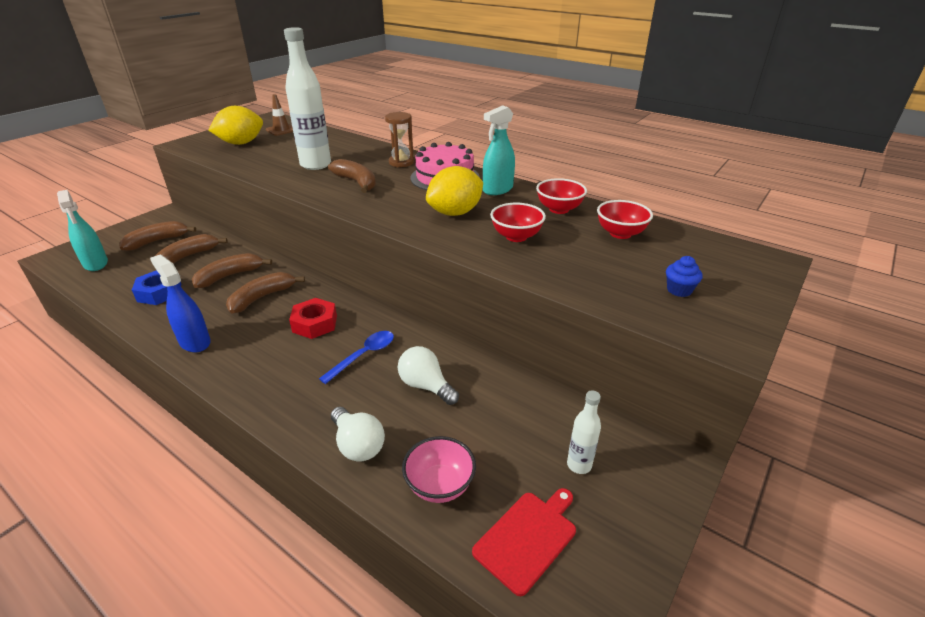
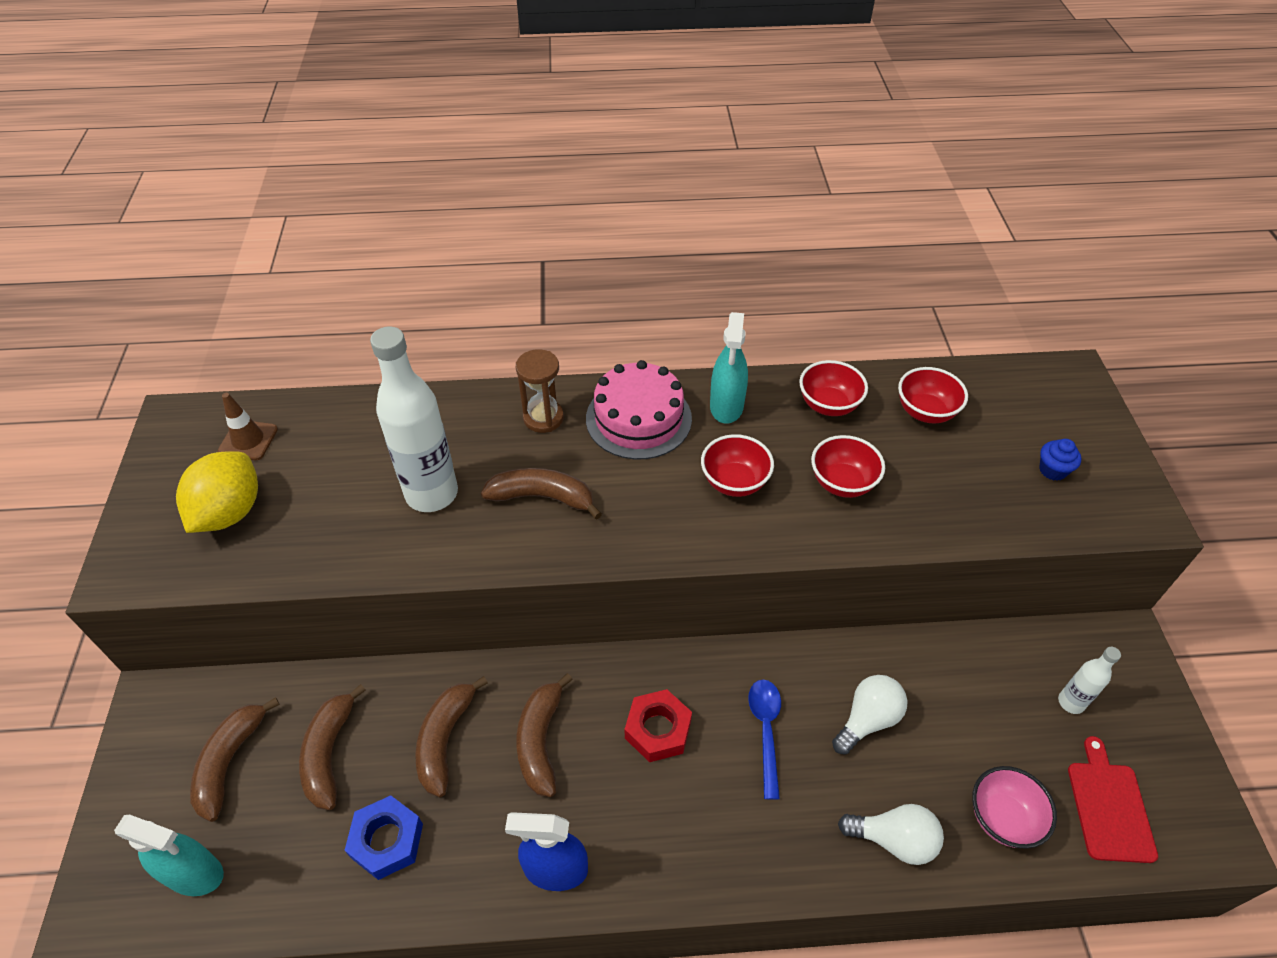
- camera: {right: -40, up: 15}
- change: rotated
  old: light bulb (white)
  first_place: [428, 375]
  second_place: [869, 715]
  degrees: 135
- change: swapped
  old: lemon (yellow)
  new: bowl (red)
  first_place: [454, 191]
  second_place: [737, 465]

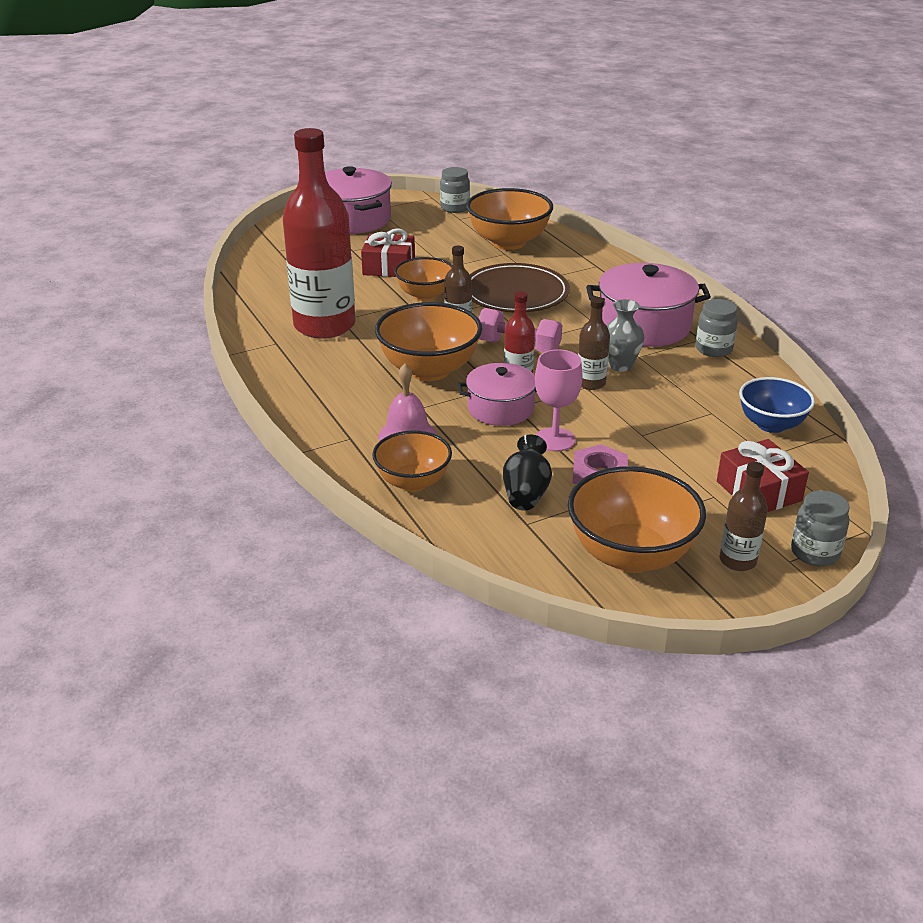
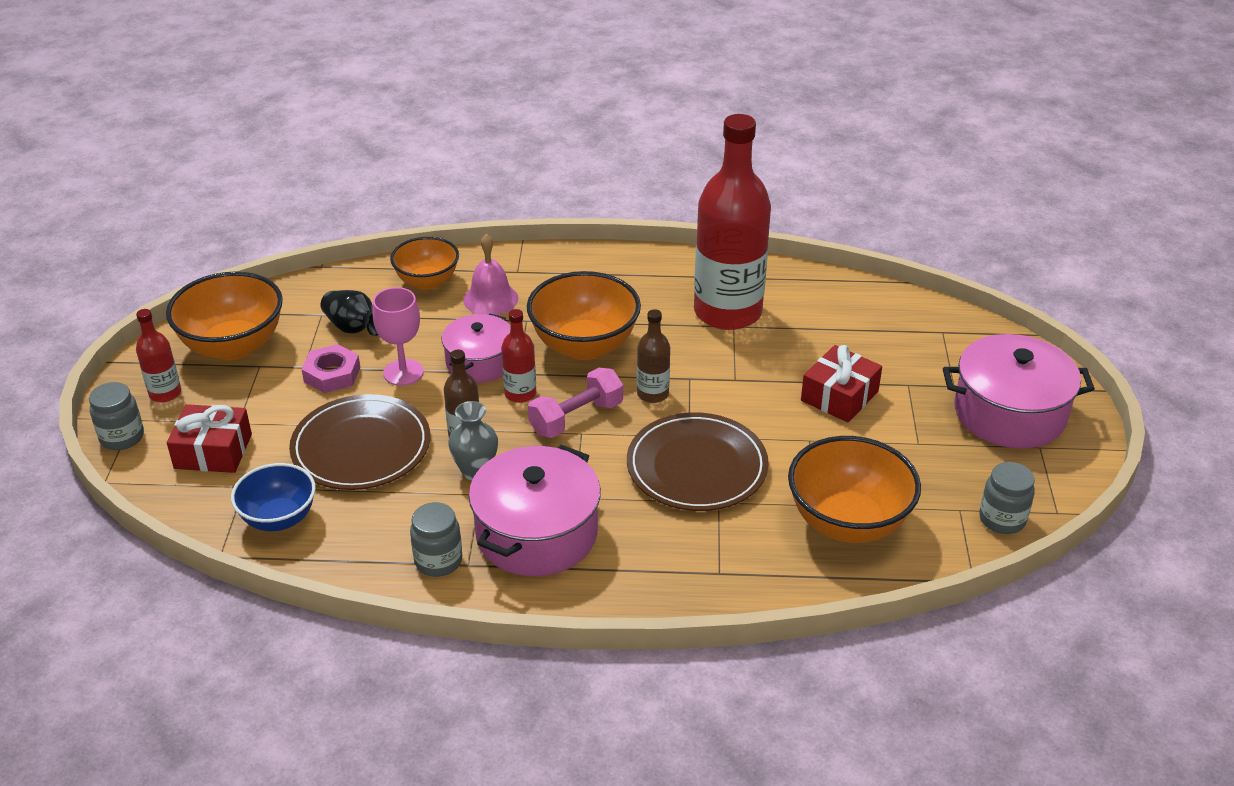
- camera: {right: 120, up: 5}
- change: gone
  old: bowl (orange)
  first_place: [423, 279]
- change: repainted
  old: bottle (brown)
  new: bottle (red)
  first_place: [744, 516]
  second_place: [158, 355]
- change: new
  new: plate (brown)
  second_place: [359, 442]

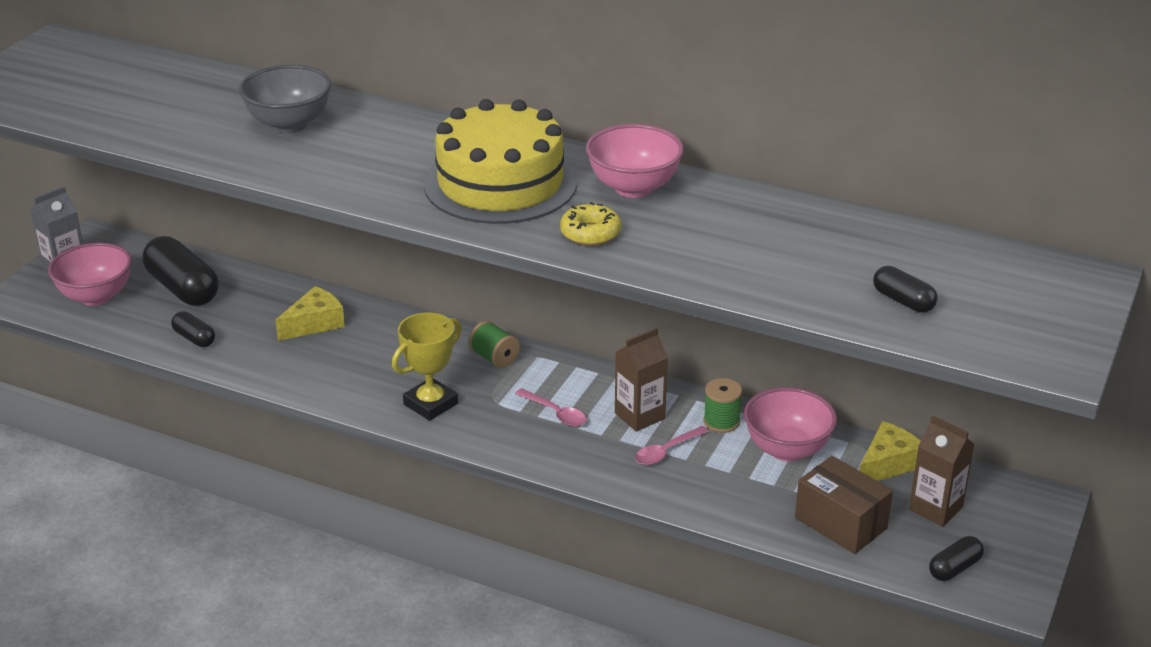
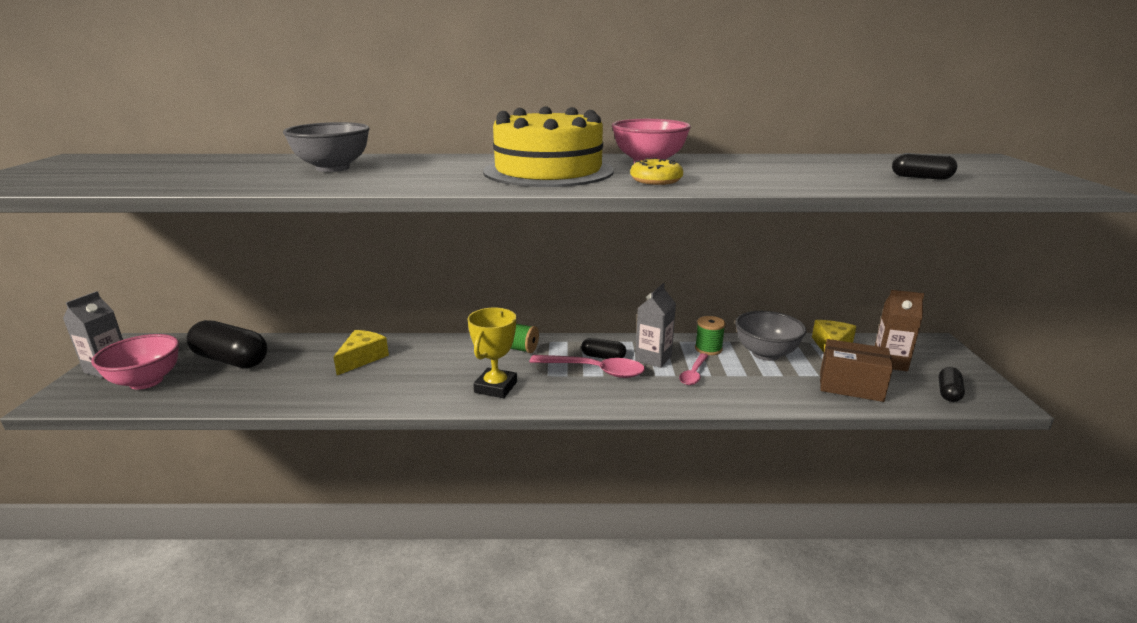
- camera: {right: -25, up: -10}
- change: shifted
  old: capsule (black)
  first_place: [193, 329]
  second_place: [603, 348]
- change: scaled
  old: spoon (pink)
  first_place: [551, 407]
  second_place: [587, 366]
  factor: 1.66
- change: repainted
  old: carton (brown)
  new: carton (grey)
  first_place: [641, 380]
  second_place: [655, 325]
- change: repainted
  old: bowl (pink)
  new: bowl (grey)
  first_place: [790, 424]
  second_place: [770, 336]

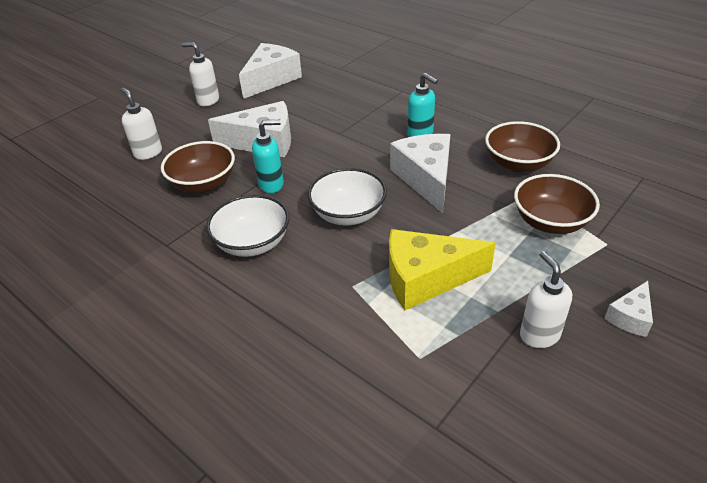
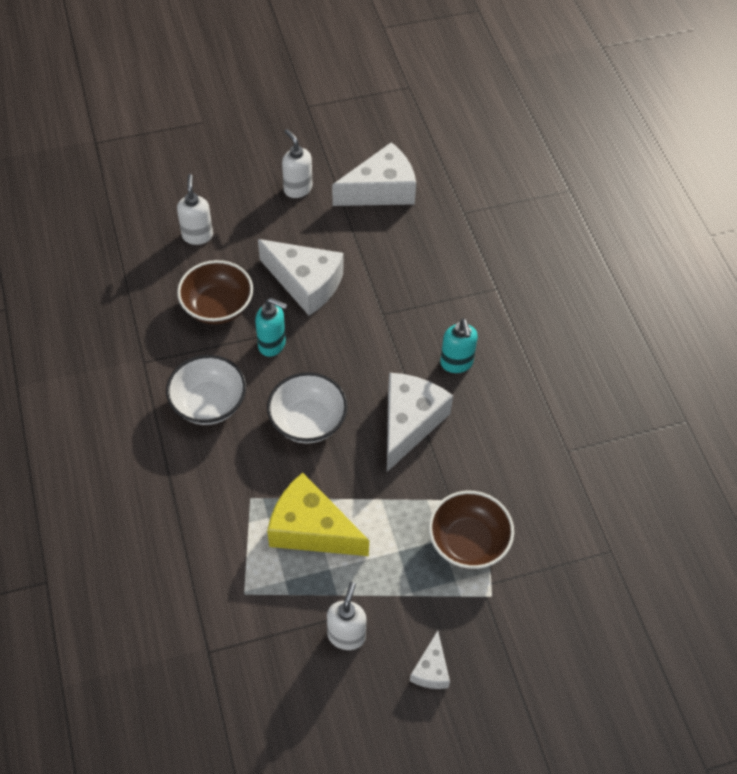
- camera: {right: 30, up: 15}
- change: gone
  old: bowl (brown)
  first_place: [522, 146]
- change: rotated
  old: cheese (white)
  first_place: [628, 309]
  second_place: [430, 660]
  degrees: -60

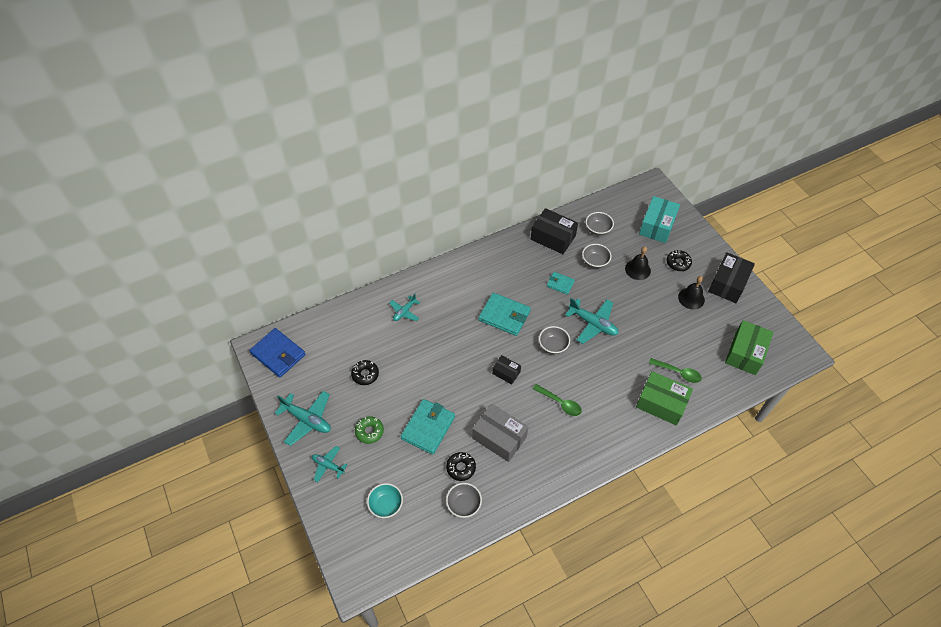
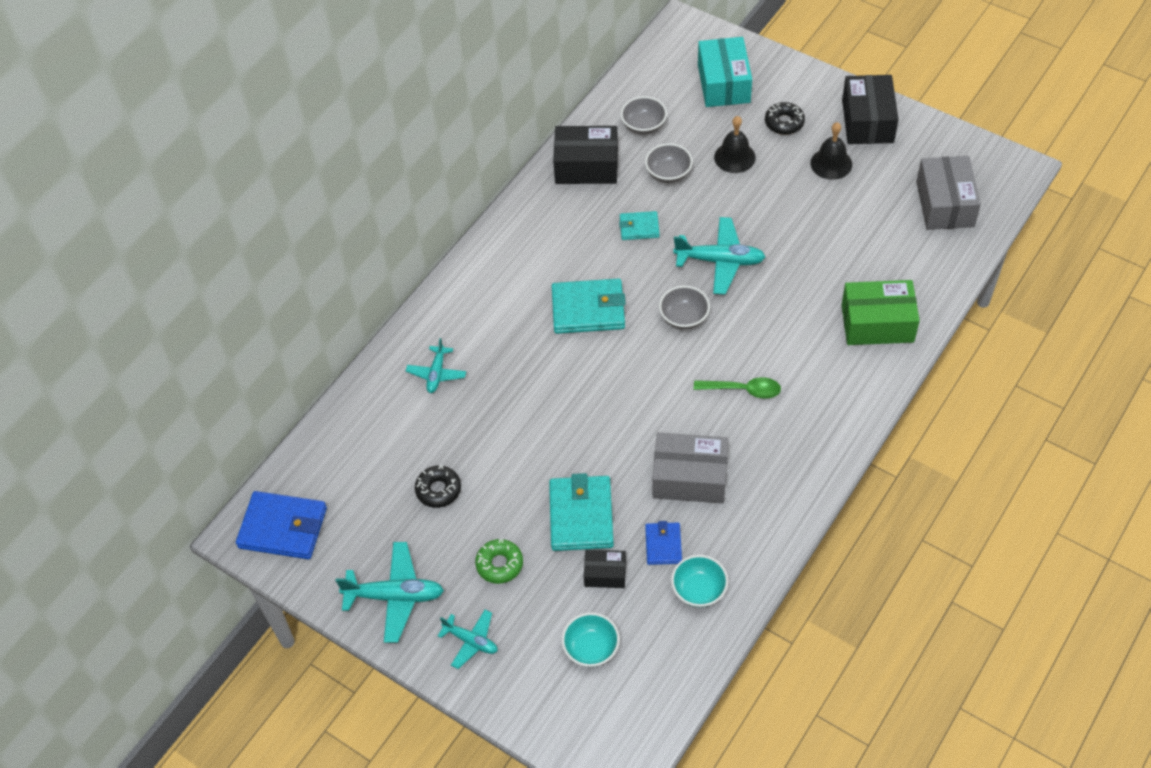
- camera: {right: -25, up: 0}
- change: rotated
  old: plane (turquoise)
  first_place: [329, 464]
  second_place: [468, 639]
  degrees: -150
- change: swapped
  old: donut (black)
  new: wallet (blue)
  first_place: [461, 466]
  second_place: [663, 543]
- change: repainted
  old: bowl (grey)
  new: bowl (turquoise)
  first_place: [464, 500]
  second_place: [699, 581]
- change: shifted
  old: box (black)
  first_place: [506, 370]
  second_place: [605, 569]
- change: gone
  old: spoon (green)
  first_place: [675, 370]
- change: repainted
  old: box (green)
  new: box (grey)
  first_place: [749, 347]
  second_place: [948, 193]

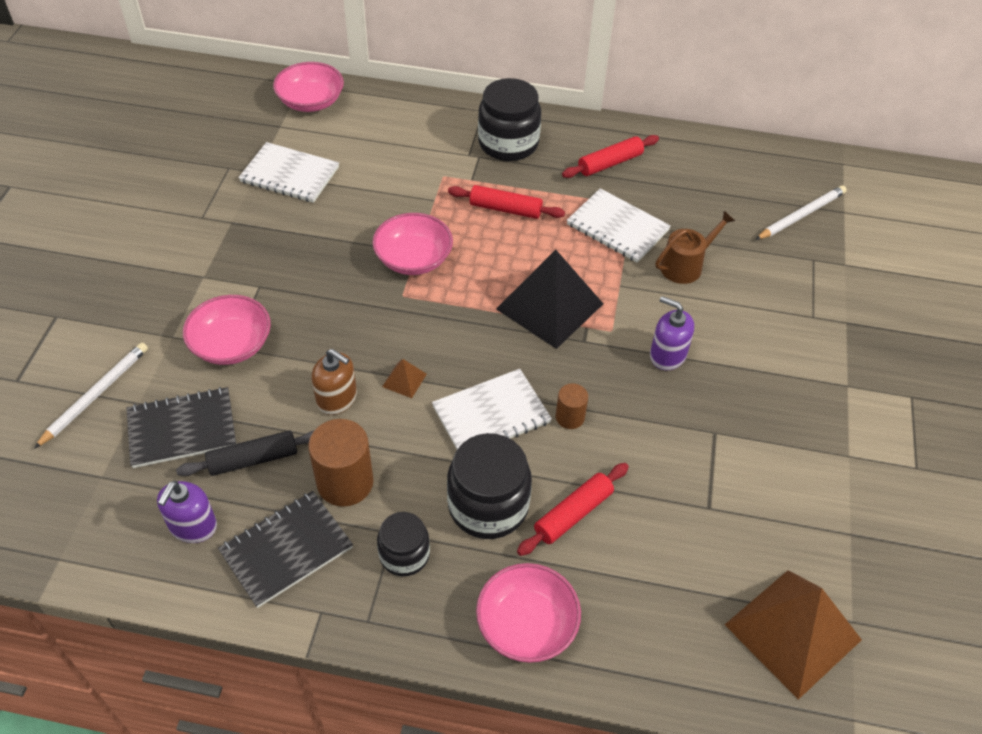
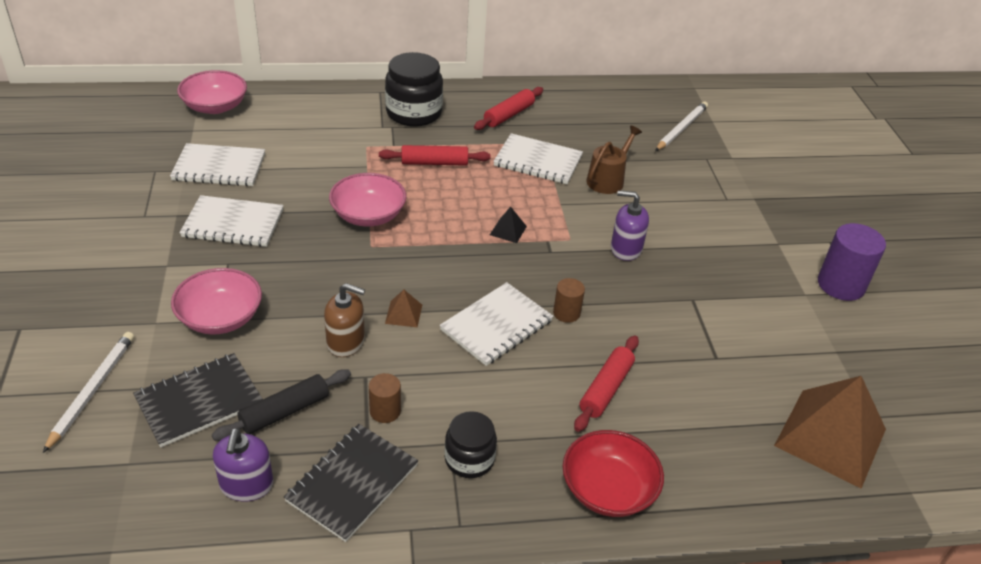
- camera: {right: -20, up: -10}
- change: scaled
  old: cylinder (brown)
  first_place: [340, 463]
  second_place: [385, 398]
  factor: 0.55
- change: gone
  old: jar (black)
  first_place: [489, 486]
- change: repainted
  old: bowl (pink)
  new: bowl (red)
  first_place: [528, 613]
  second_place: [613, 473]
- change: scaled
  old: pyramid (black)
  first_place: [549, 299]
  second_place: [508, 225]
  factor: 0.41
- change: new
  new: notebook (white)
  second_place: [231, 221]
- change: new
  new: cylinder (purple)
  second_place: [852, 262]

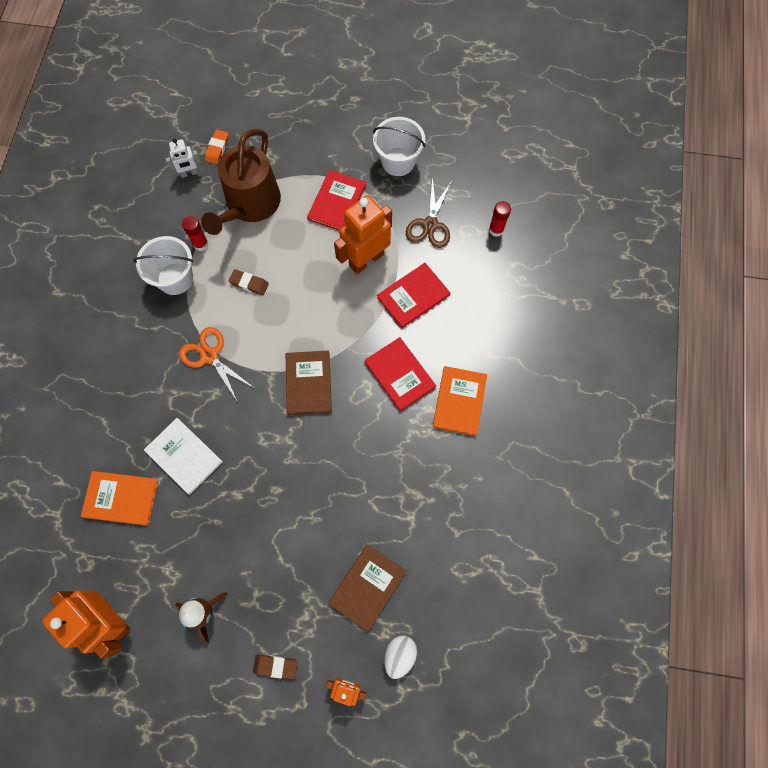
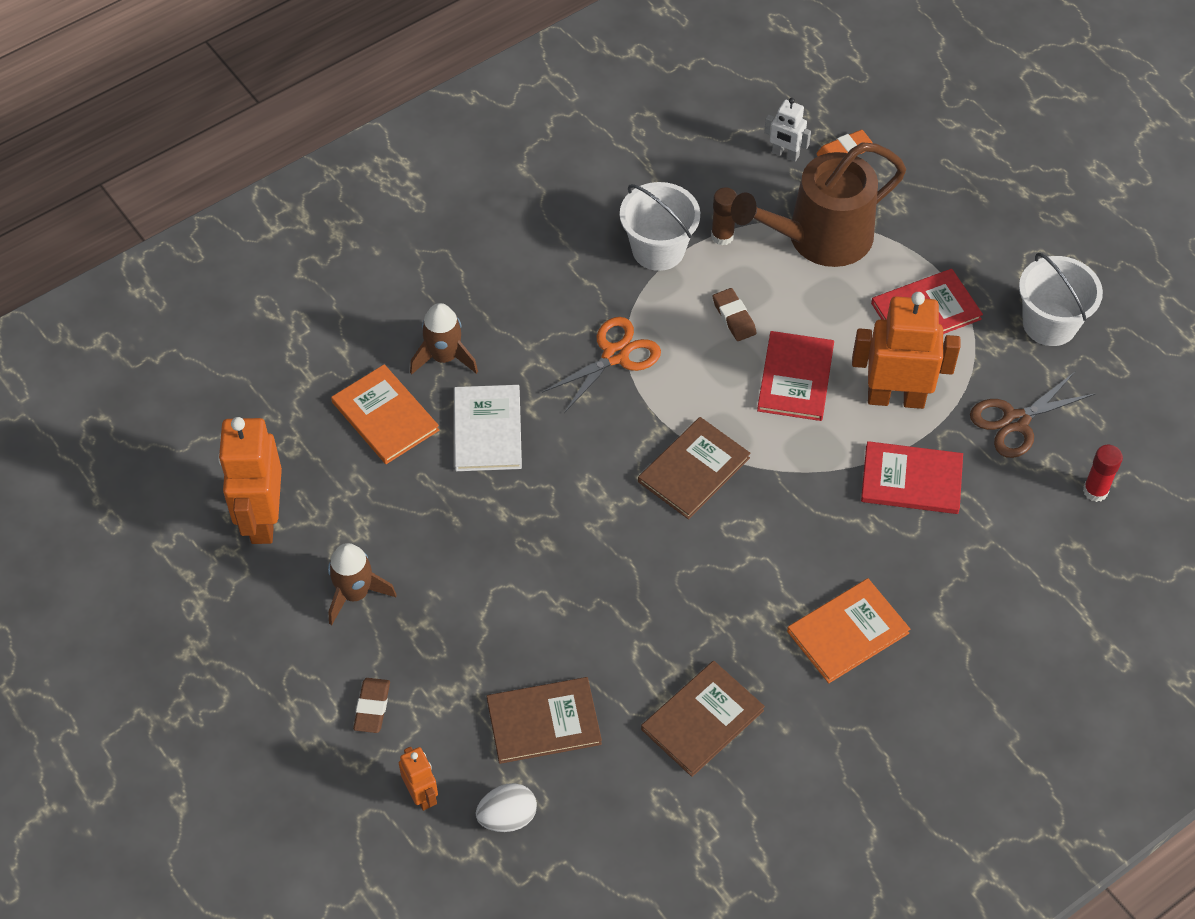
- camera: {right: 45, up: -15}
- change: rotated
  old: scissors (orange)
  first_place: [216, 364]
  second_place: [601, 365]
  degrees: 45
- change: repainted
  old: glue stick (red)
  new: glue stick (brown)
  first_place: [195, 233]
  second_place: [724, 216]
- change: rotated
  old: eraser (brown)
  first_place: [275, 666]
  second_place: [371, 705]
  degrees: 45
- change: shifted
  old: book (red)
  first_place: [400, 374]
  second_place: [795, 376]
- change: new
  new: rocket (brown)
  second_place: [444, 339]
- change: new
  new: book (brown)
  second_place: [703, 719]

